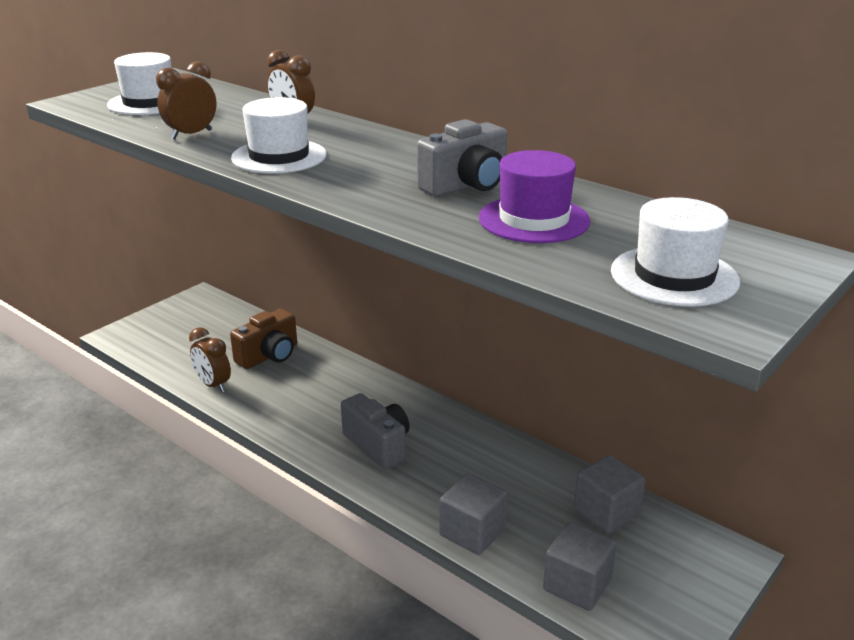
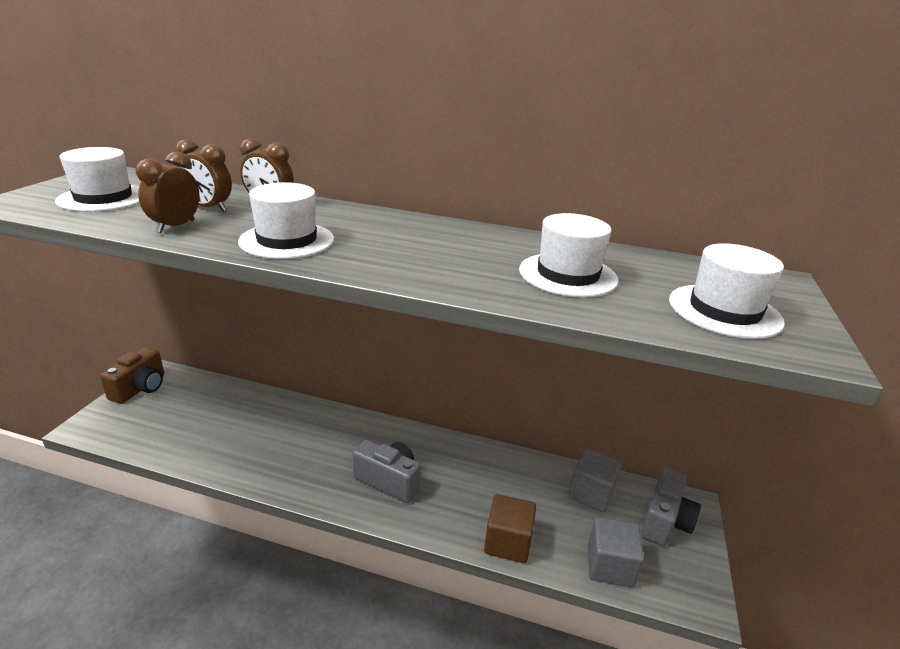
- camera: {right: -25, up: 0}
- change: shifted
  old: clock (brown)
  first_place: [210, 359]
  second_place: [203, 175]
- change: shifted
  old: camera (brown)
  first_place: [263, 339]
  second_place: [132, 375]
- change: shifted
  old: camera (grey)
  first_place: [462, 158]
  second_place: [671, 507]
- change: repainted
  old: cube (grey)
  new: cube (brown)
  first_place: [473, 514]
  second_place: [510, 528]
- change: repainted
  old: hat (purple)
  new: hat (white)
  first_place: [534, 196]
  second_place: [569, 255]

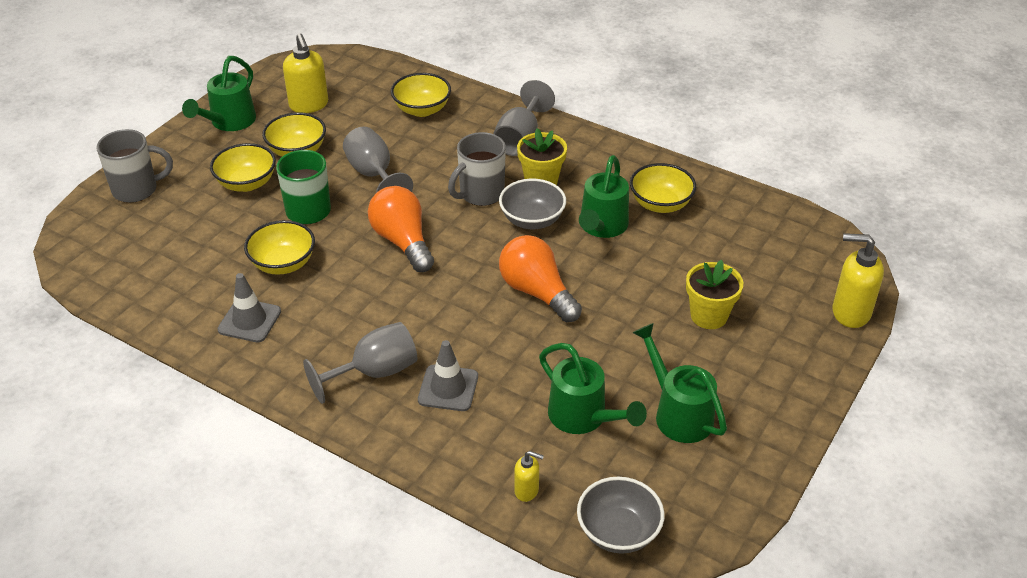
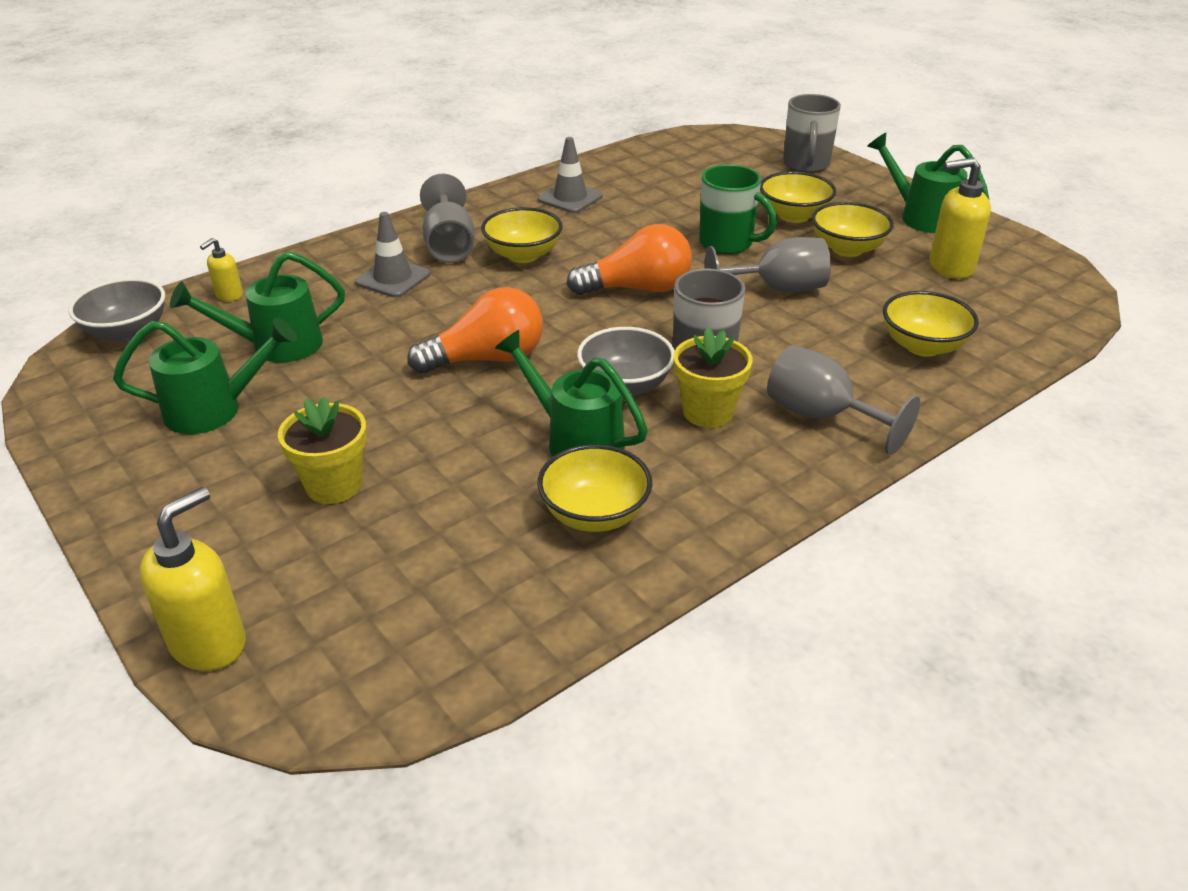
- camera: {right: 110, up: -5}
- change: shifted
  old: bowl (yellow)
  first_place: [279, 247]
  second_place: [522, 235]

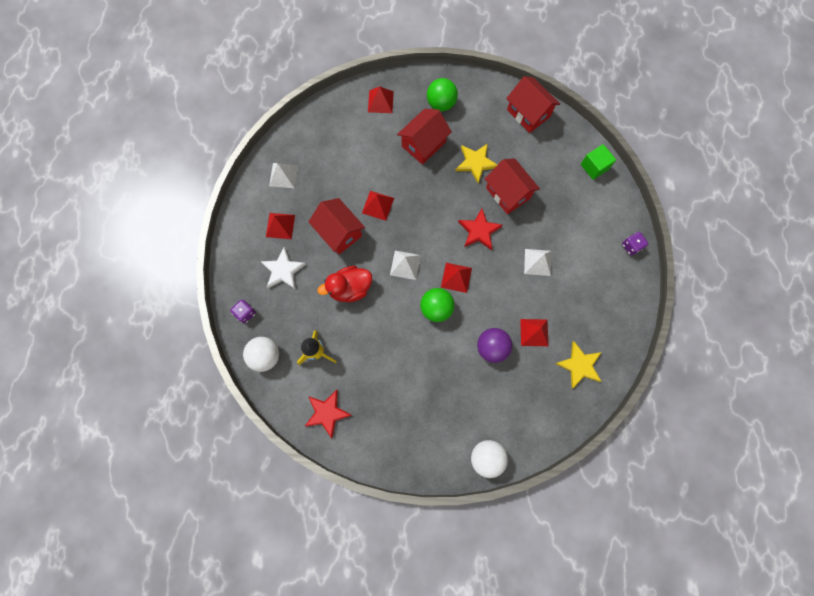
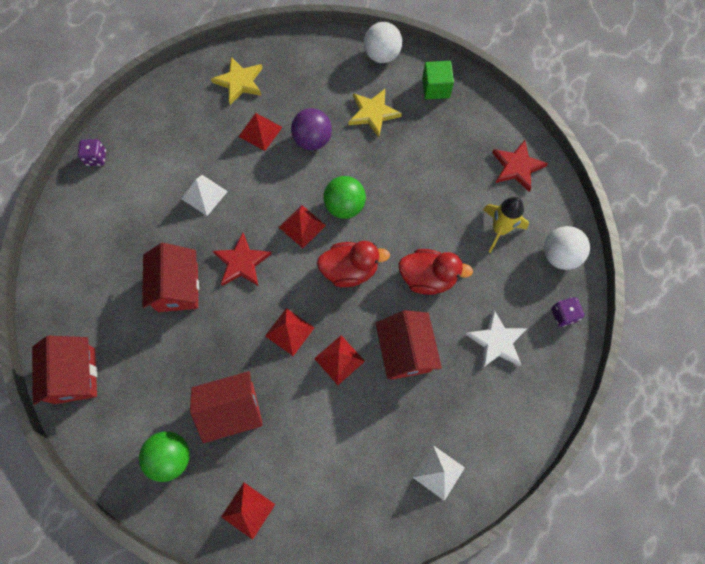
- camera: {right: -150, up: -5}
- change: shifted
  old: pyramid (red)
  first_place: [280, 226]
  second_place: [289, 332]
- change: swapped
  old: pyramid (white)
  new: duck (red)
  first_place: [405, 265]
  second_place: [353, 264]
- change: shifted
  old: star (yellow)
  first_place: [476, 163]
  second_place: [375, 113]
- change: shifted
  old: cube (green)
  first_place: [598, 162]
  second_place: [438, 80]

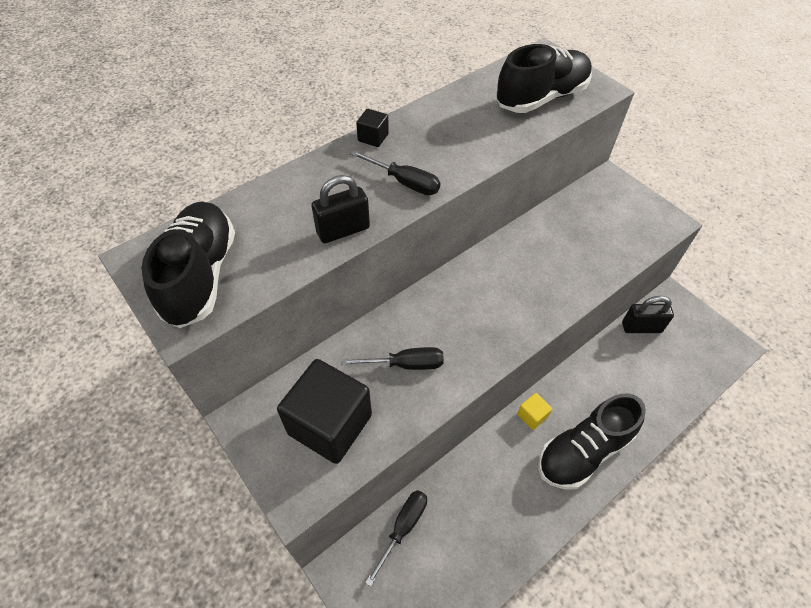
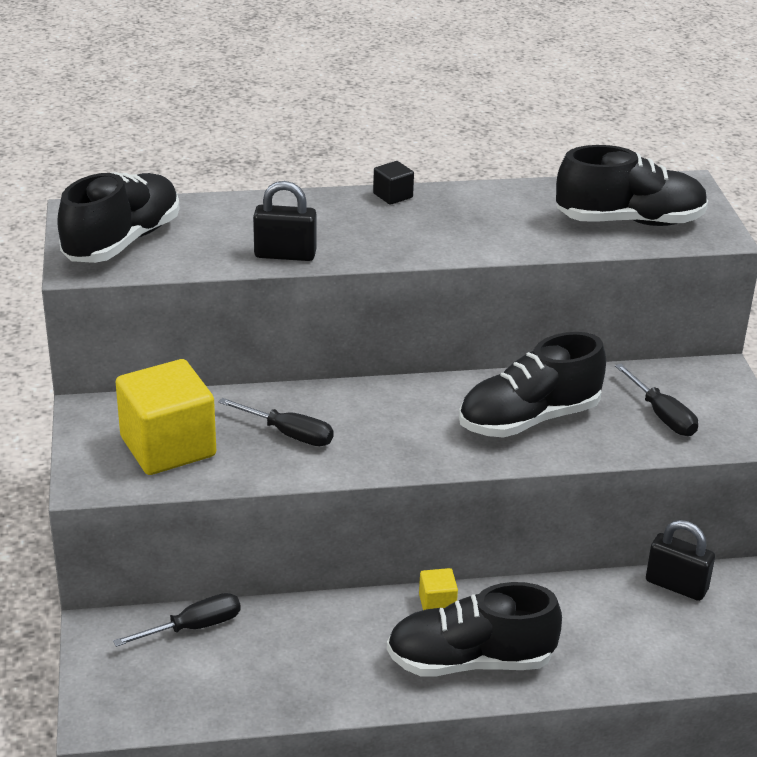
- camera: {right: 30, up: -20}
- change: repainted
  old: cube (black)
  new: cube (yellow)
  first_place: [324, 411]
  second_place: [166, 417]
- change: shifted
  old: screwdriver (black)
  first_place: [395, 172]
  second_place: [656, 400]
- change: new
  new: shoe (black)
  second_place: [532, 385]

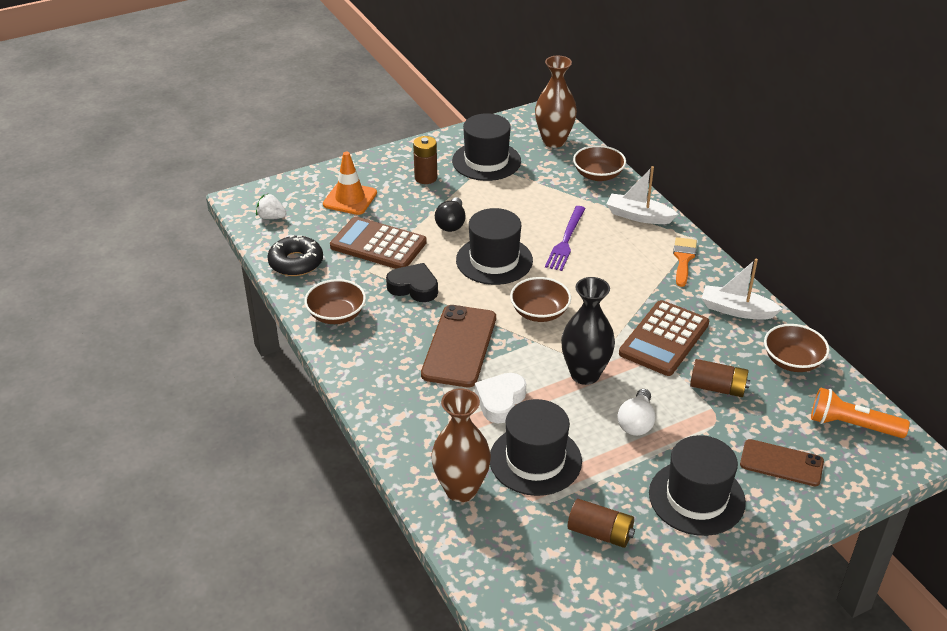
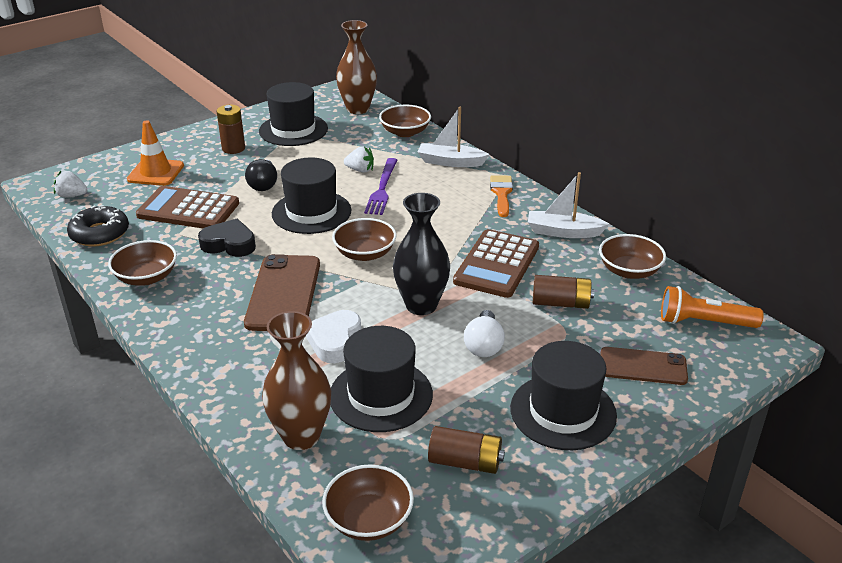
- camera: {right: -10, up: -5}
- change: new
  new: bowl (brown)
  second_place: [368, 502]
- change: new
  new: strawberry (white)
  second_place: [359, 160]

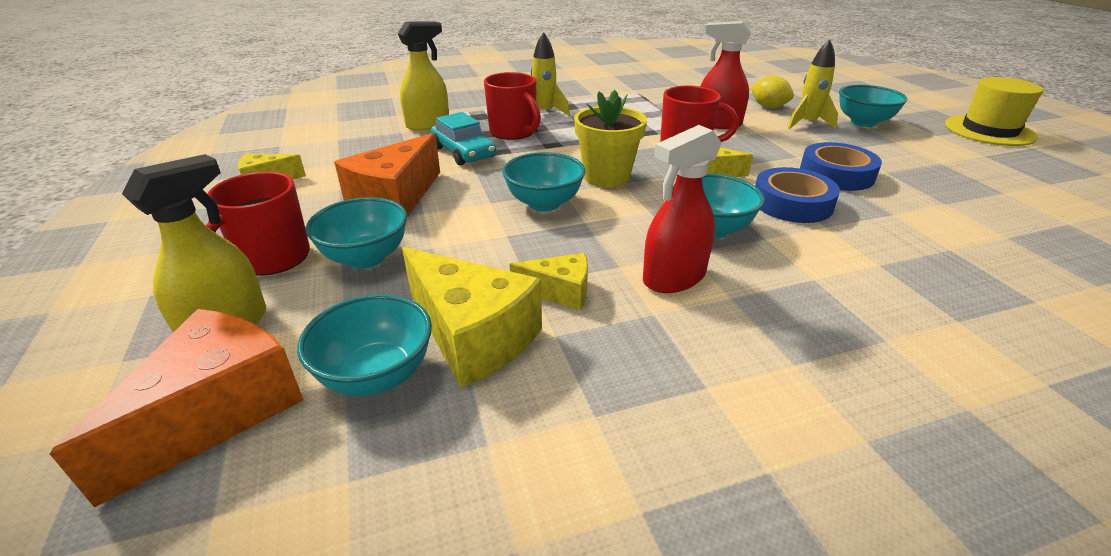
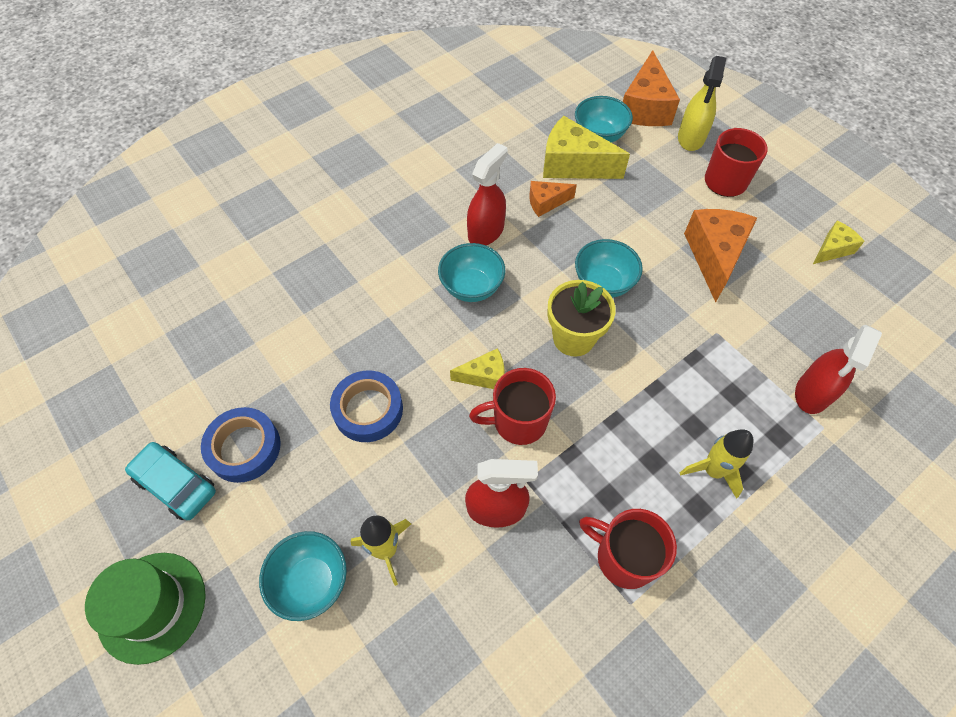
- camera: {right: 160, up: 25}
- change: gone
  old: bowl (turquoise)
  first_place: [356, 233]
- change: repainted
  old: spray bottle (yellow)
  new: spray bottle (red)
  first_place: [423, 76]
  second_place: [838, 369]
- change: shifted
  old: car (turquoise)
  first_place: [463, 138]
  second_place: [170, 481]
- change: shifted
  old: mug (red)
  first_place: [512, 106]
  second_place: [628, 549]
- change: repainted
  old: cheese (yellow)
  new: cheese (orange)
  first_place: [549, 281]
  second_place: [553, 199]
- change: gone
  old: lemon (yellow)
  first_place: [772, 92]
- change: shifted
  old: tape (blue)
  first_place: [797, 195]
  second_place: [241, 445]
- change: repainted
  old: hat (yellow)
  new: hat (green)
  first_place: [994, 111]
  second_place: [145, 609]

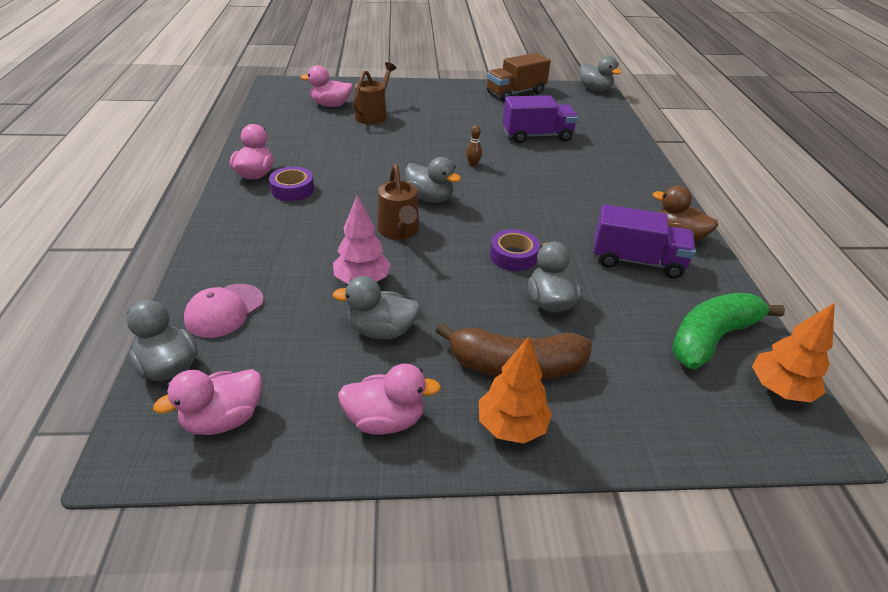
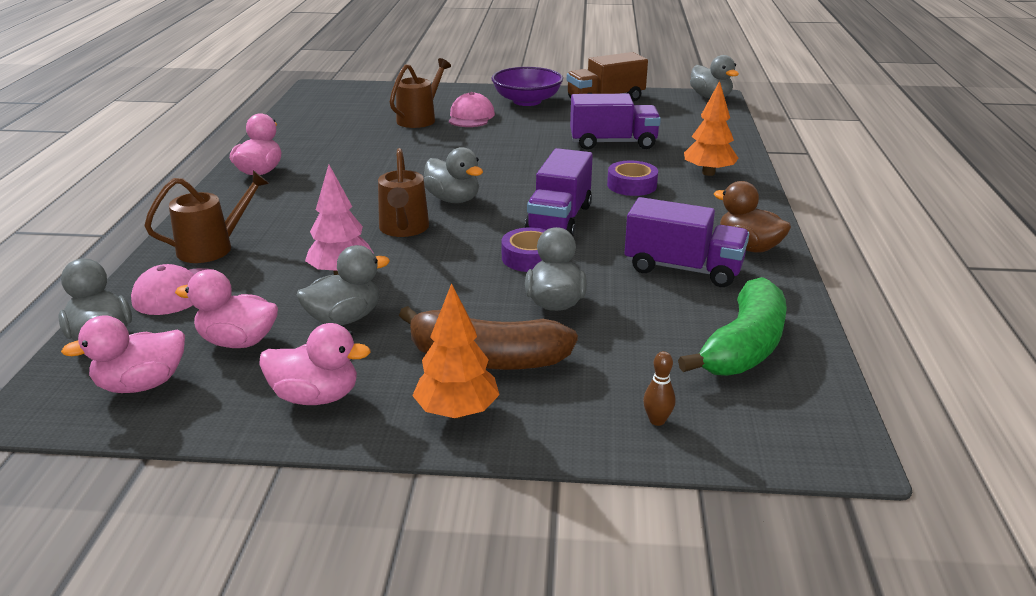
- camera: {right: 10, up: -10}
- change: shifted
  old: tape (purple)
  first_place: [291, 184]
  second_place: [632, 178]
- change: shifted
  old: duck (pink)
  first_place: [327, 86]
  second_place: [226, 308]
- change: rotated
  old: duck (grey)
  first_place: [376, 307]
  second_place: [343, 285]
  degrees: 135
- change: shifted
  old: bowling pin (brown)
  first_place: [474, 146]
  second_place: [659, 388]
- change: rotated
  old: banana (green)
  first_place: [728, 331]
  second_place: [732, 326]
  degrees: 150
- change: shifted
  old: tree (orange)
  first_place: [793, 352]
  second_place: [711, 128]
- change: new
  new: watering can (brown)
  second_place: [206, 216]
- change: new
  new: cap (pink)
  second_place: [472, 109]
- change: new
  new: bowl (purple)
  second_place: [527, 86]
- change: new
  new: truck (purple)
  second_place: [559, 192]

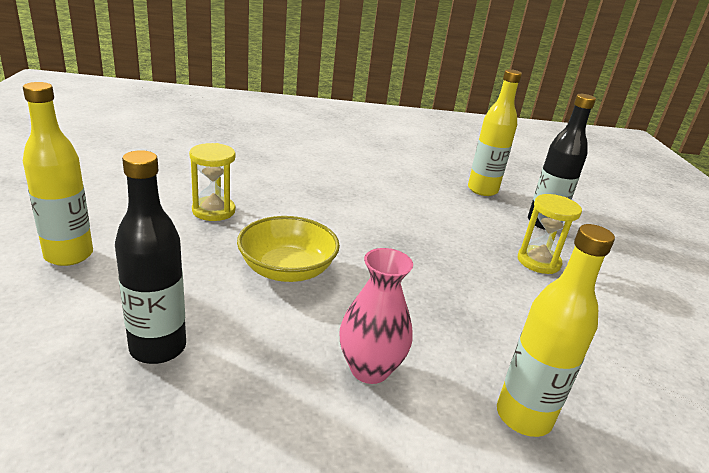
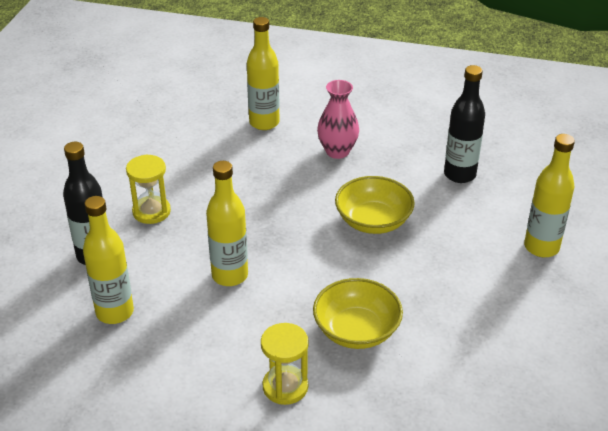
- camera: {right: -160, up: 10}
- change: shifted
  old: hourglass (yellow)
  first_place: [212, 182]
  second_place: [285, 364]
- change: new
  new: bottle (yellow)
  second_place: [227, 223]
- change: new
  new: bowl (yellow)
  second_place: [358, 313]

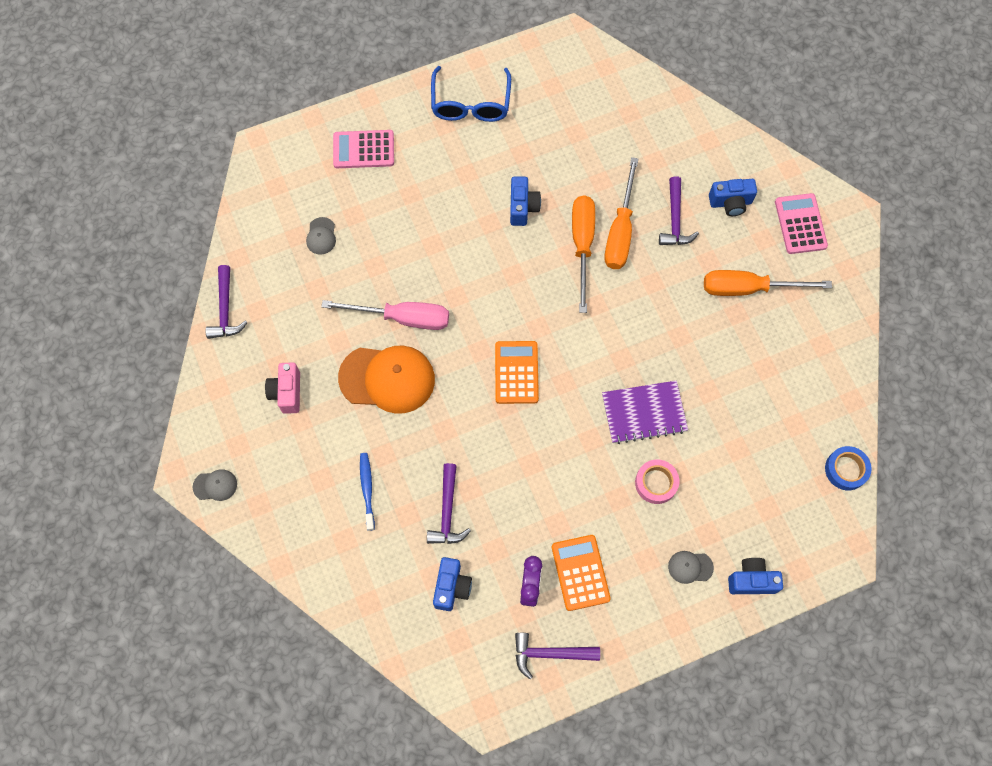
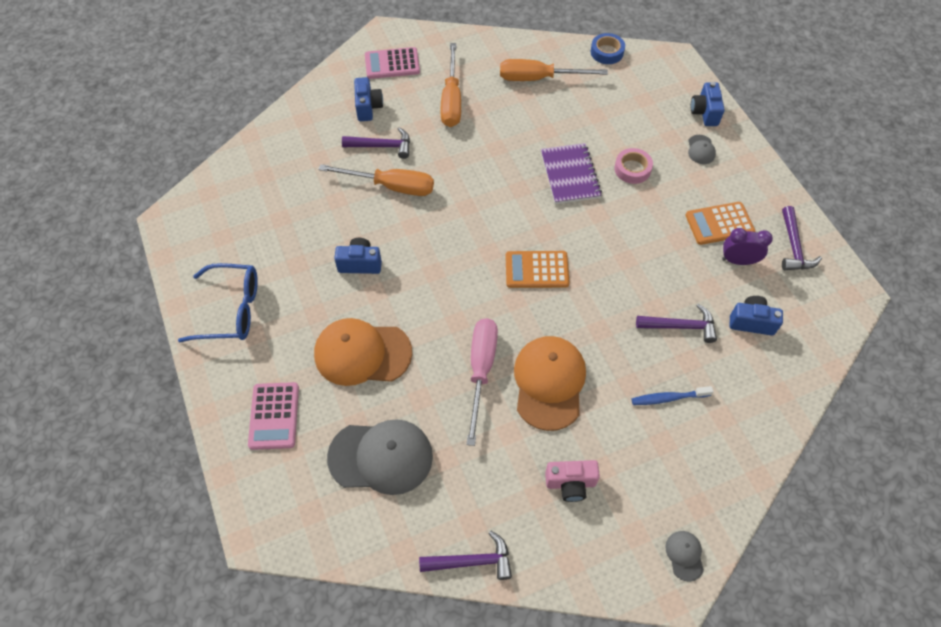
- camera: {right: -90, up: -10}
- change: scaled
  old: cap (grey)
  first_place: [321, 236]
  second_place: [380, 457]
  factor: 2.27
- change: shifted
  old: screwdriver (orange)
  first_place: [583, 254]
  second_place: [554, 70]
- change: new
  new: cap (orange)
  second_place: [363, 352]

